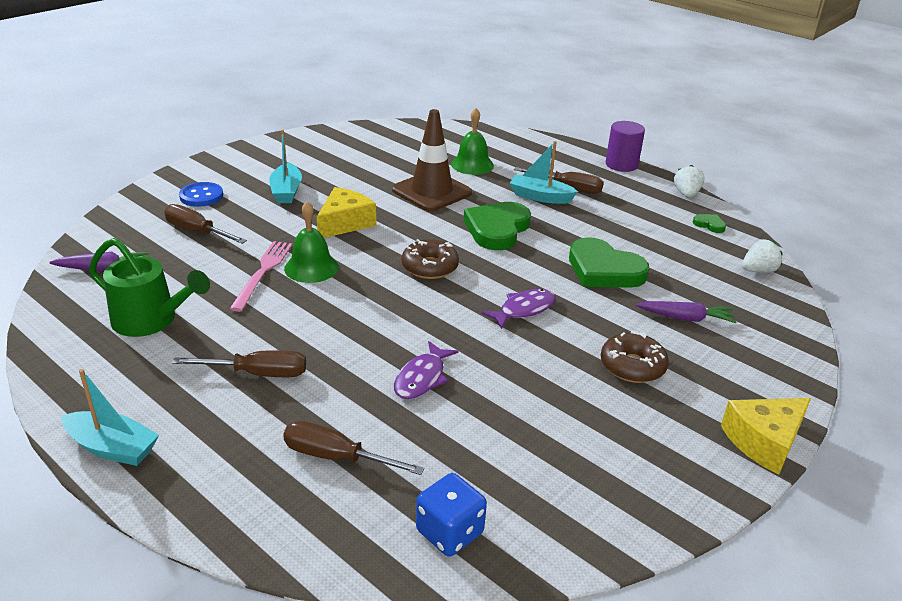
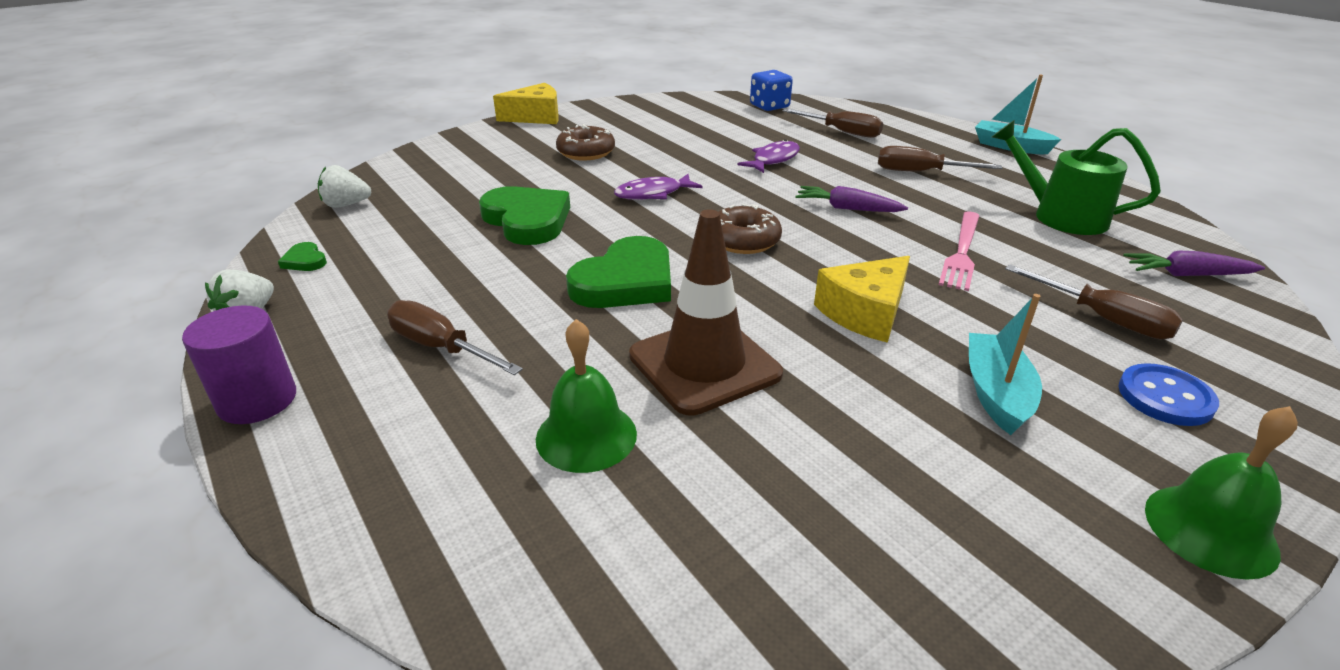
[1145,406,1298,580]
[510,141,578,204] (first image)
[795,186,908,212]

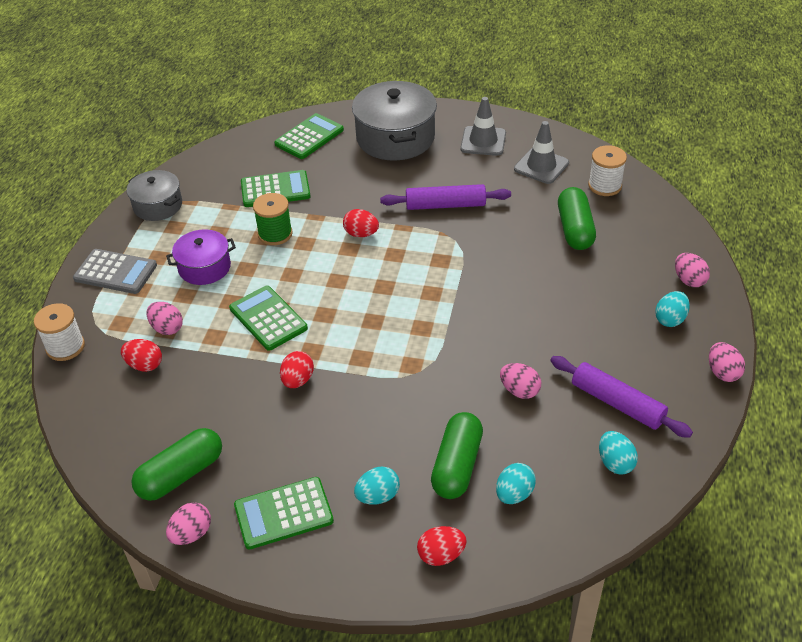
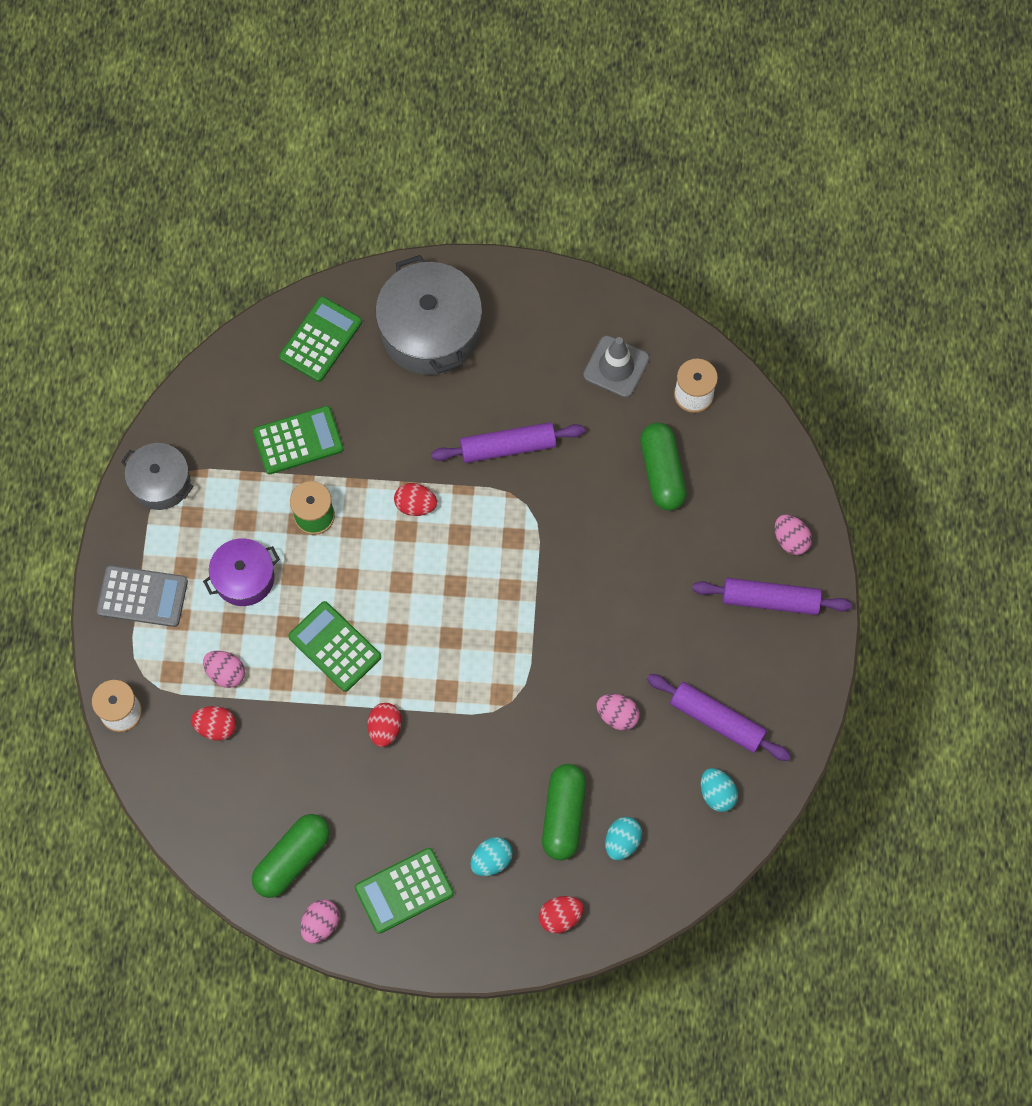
[460,97,506,156] (first image)
[692,578,852,615]
[709,342,745,382] (first image)

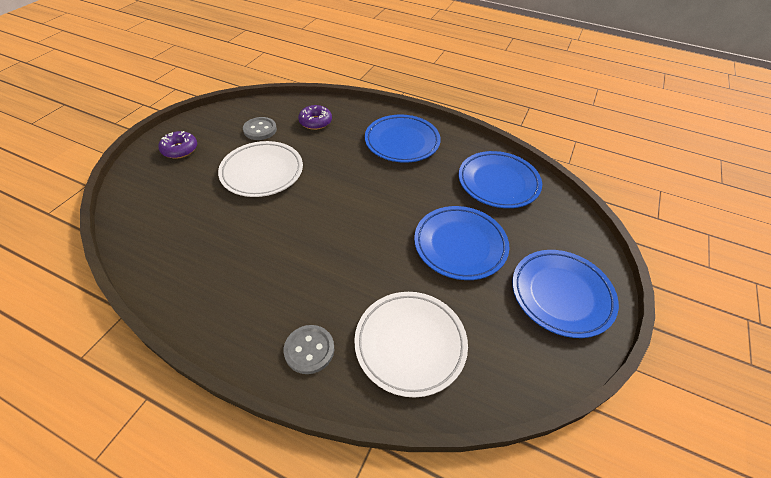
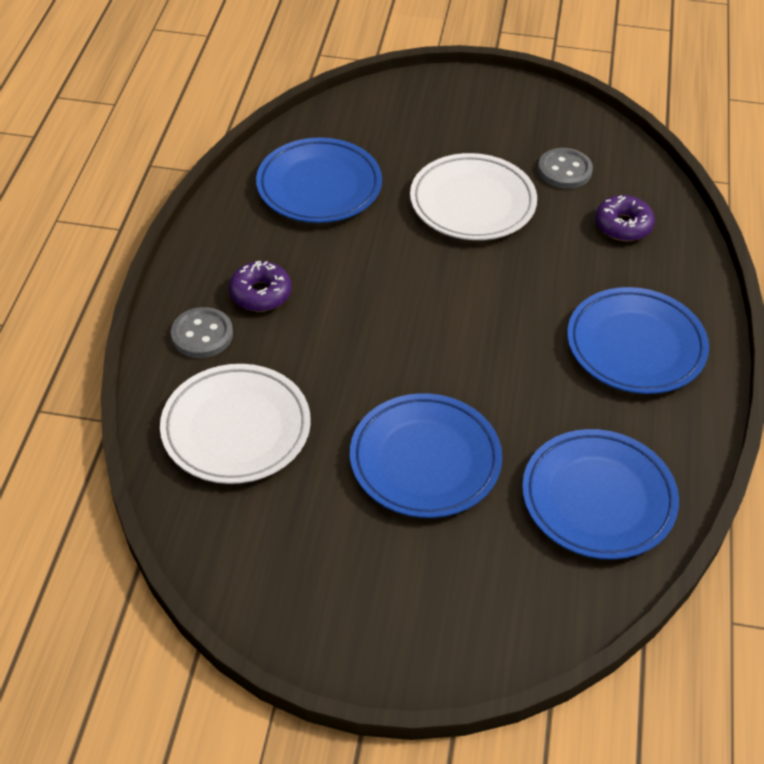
[229,261,291,311]
[256,137,382,223]

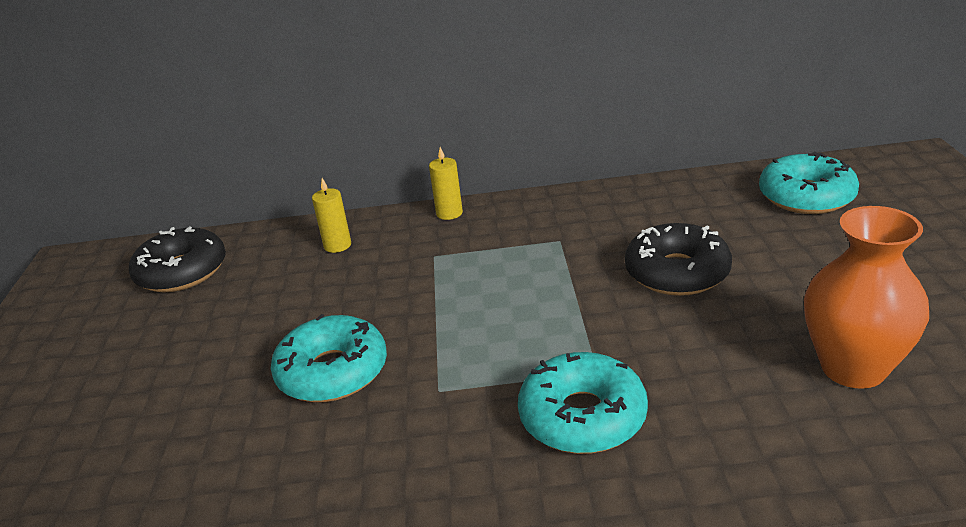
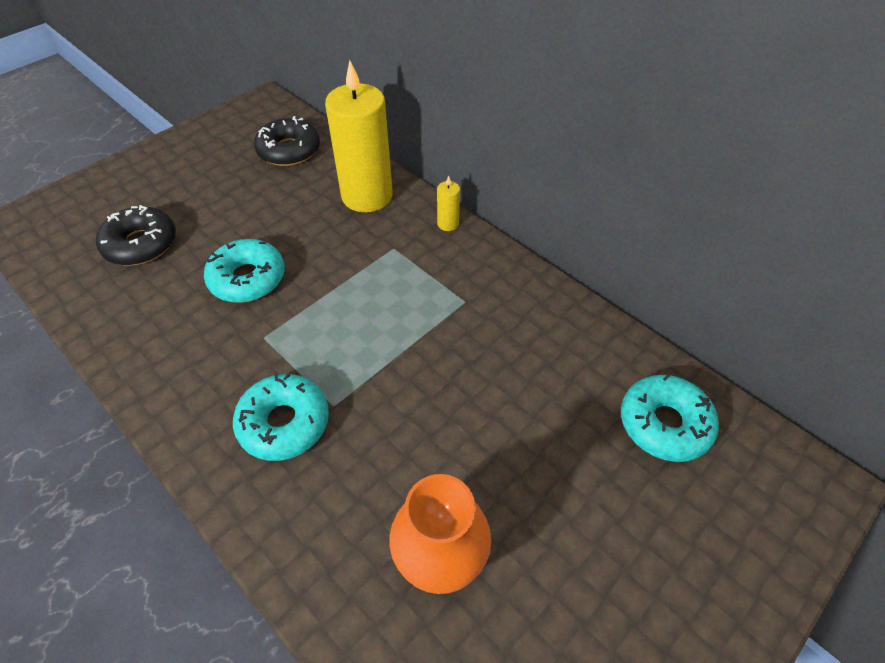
[325,60,393,213]
[96,205,176,266]

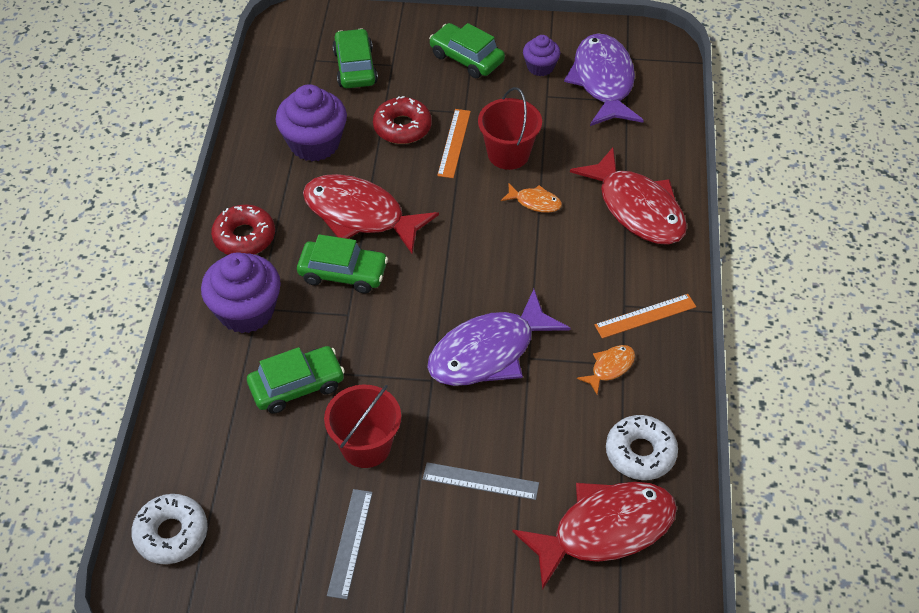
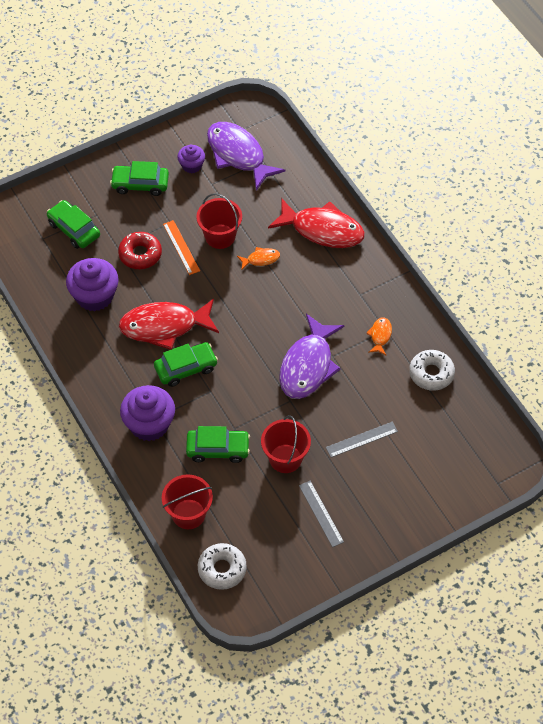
[211,205,275,255] (first image)
[186,426,250,463]
[512,482,677,590] (first image)
[594,294,696,339] (first image)
[162,474,213,529]

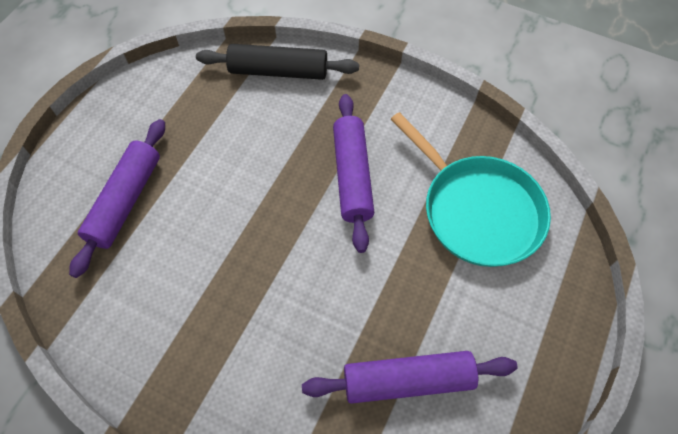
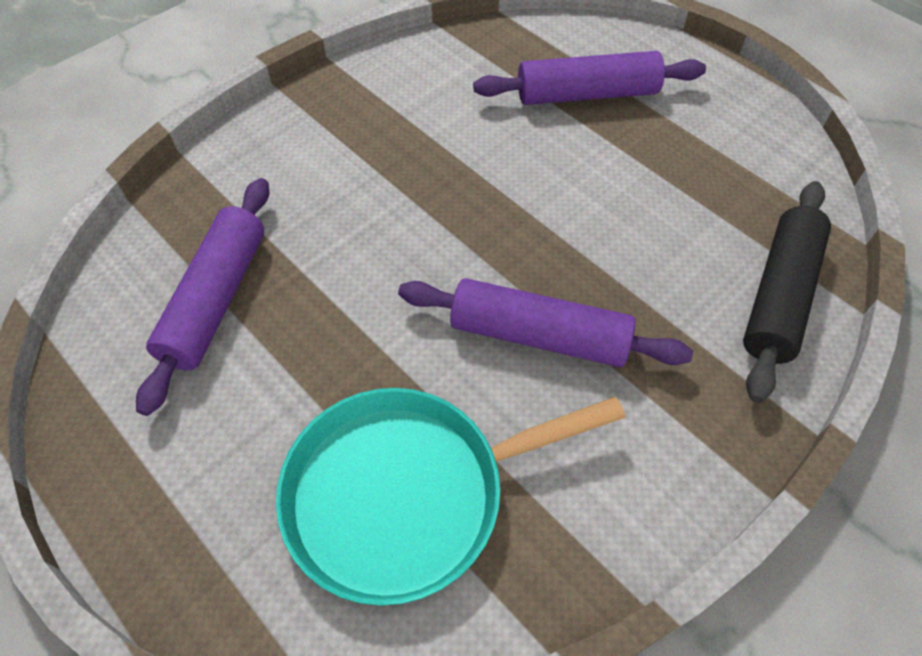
[473,51,706,105]

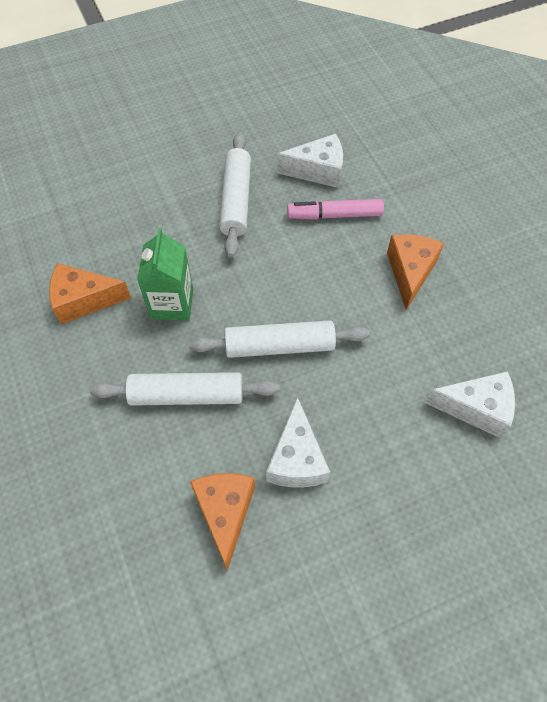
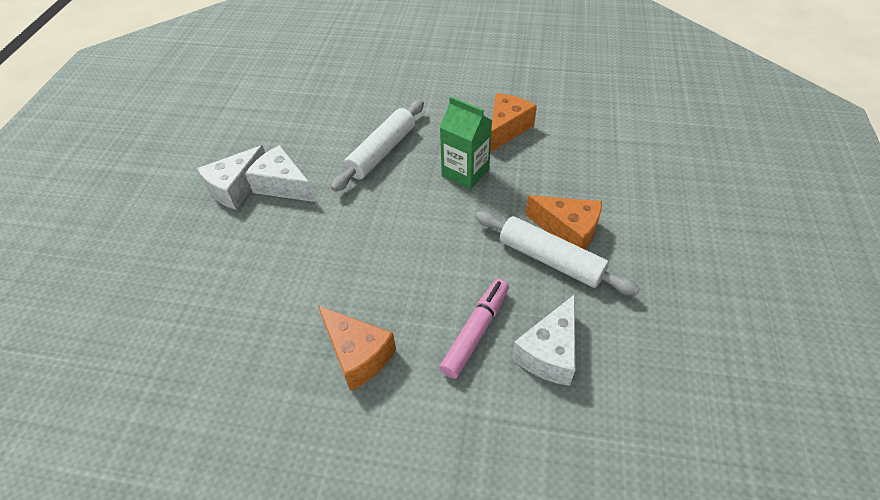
[189,320,370,358] (first image)
[525,195,602,250]
[197,145,265,210]

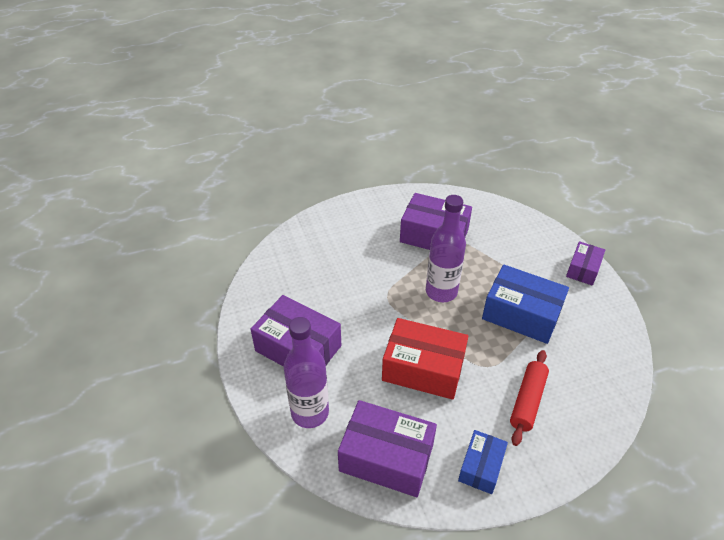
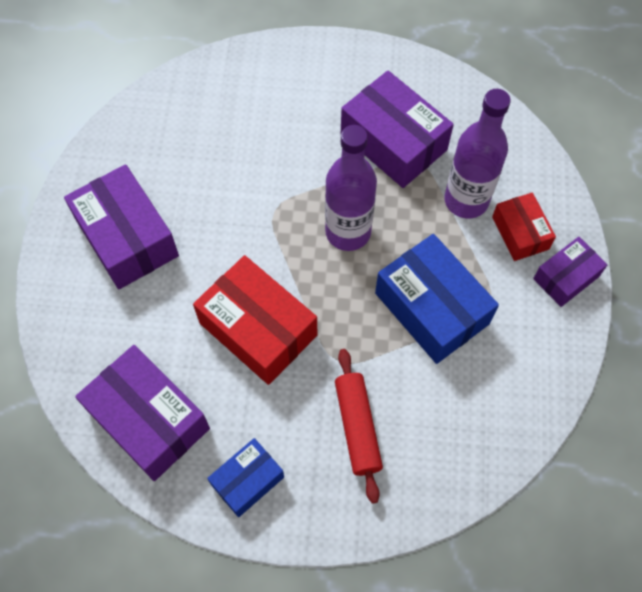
[444,89,511,218]
[335,349,383,504]
[492,192,556,261]

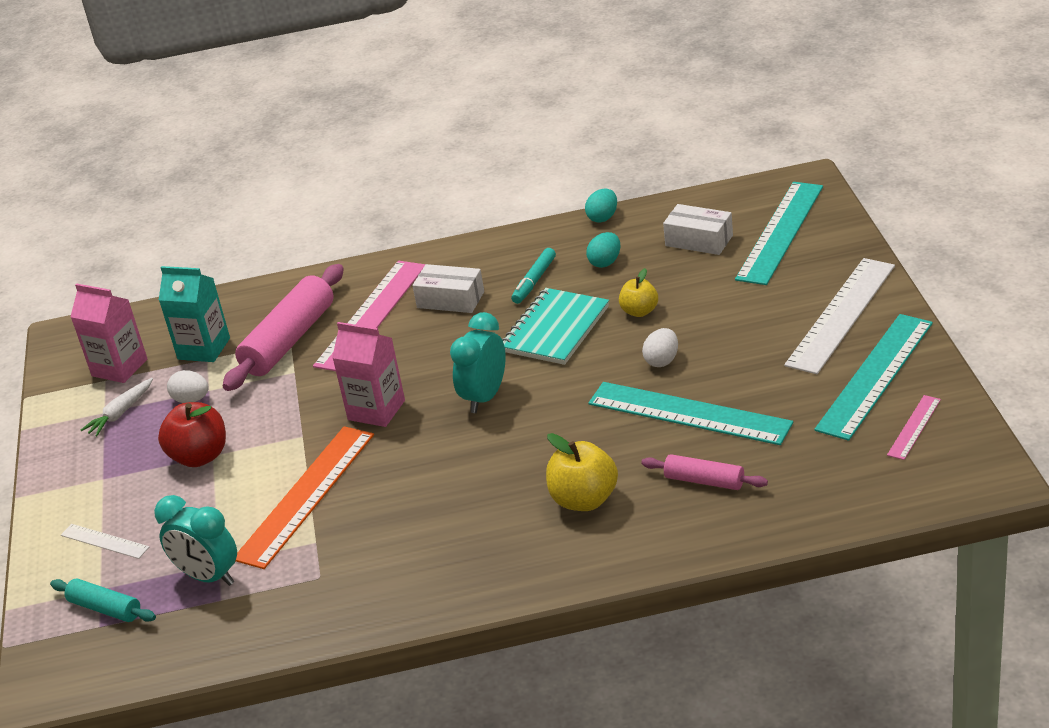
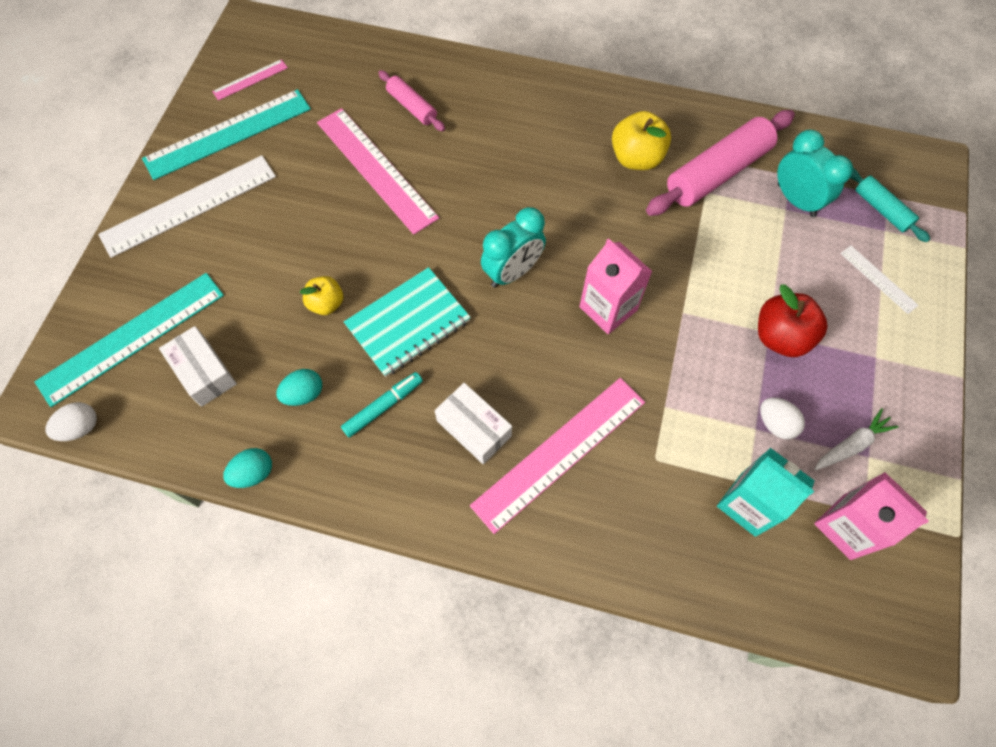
[646,110,795,216]
[236,426,374,569] (first image)
[612,111,671,170]
[317,108,439,235]
[46,402,97,441]

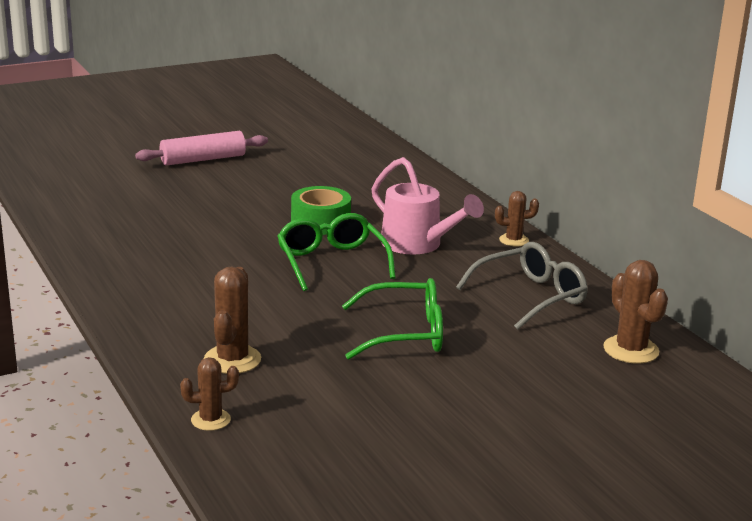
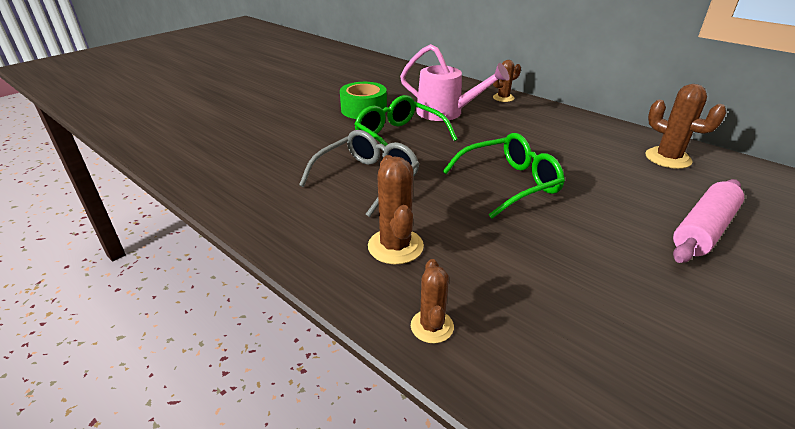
[673,179,744,263]
[411,259,454,343]
[299,130,419,217]

